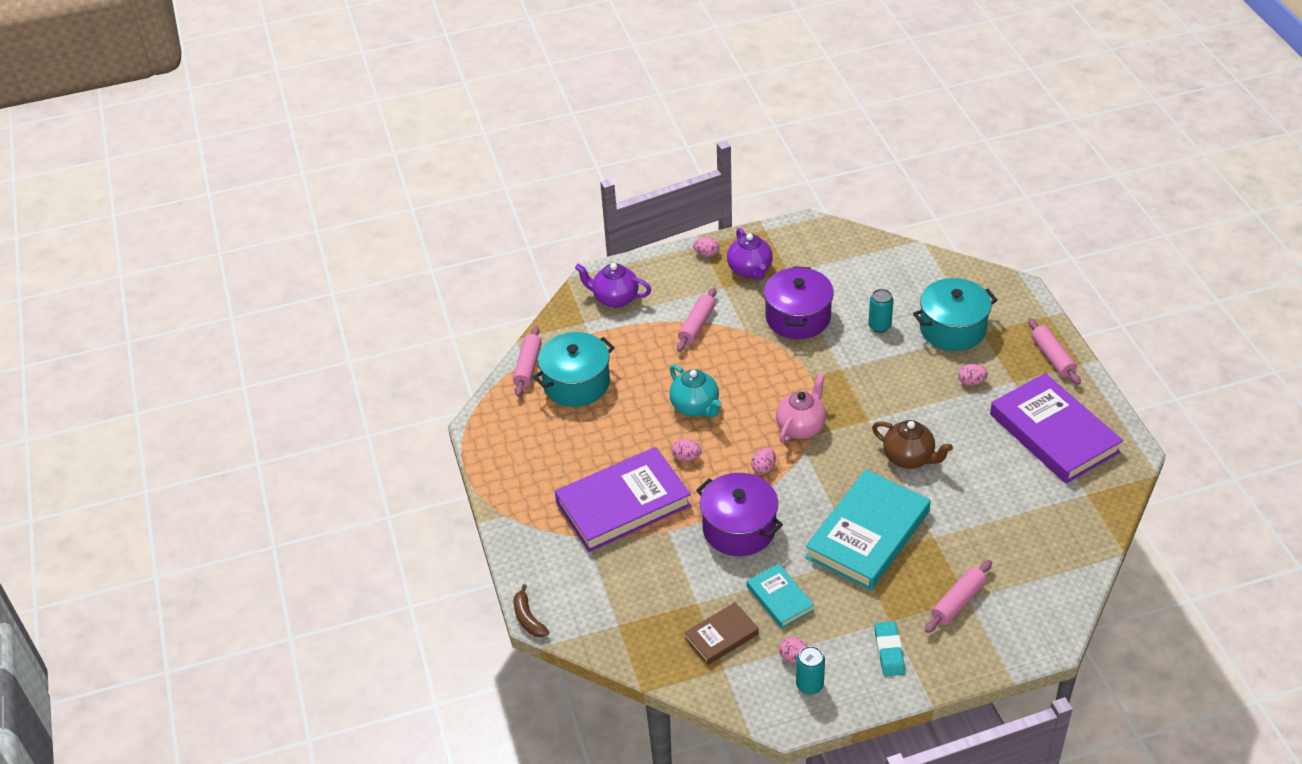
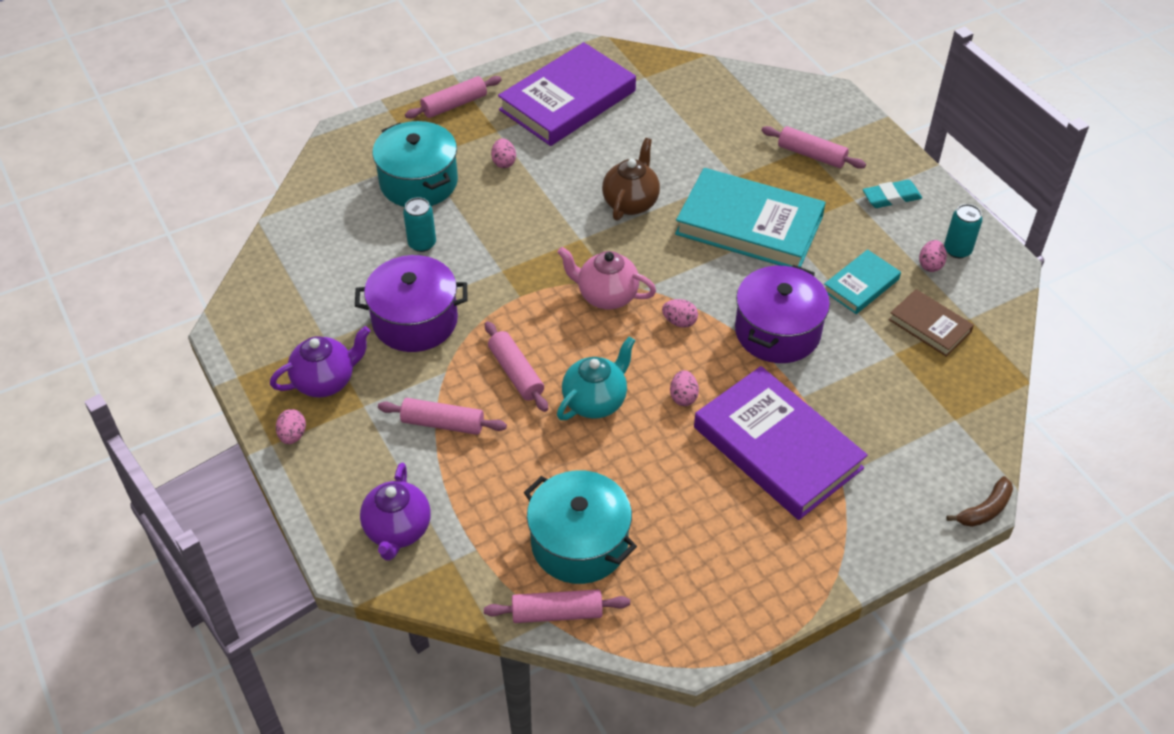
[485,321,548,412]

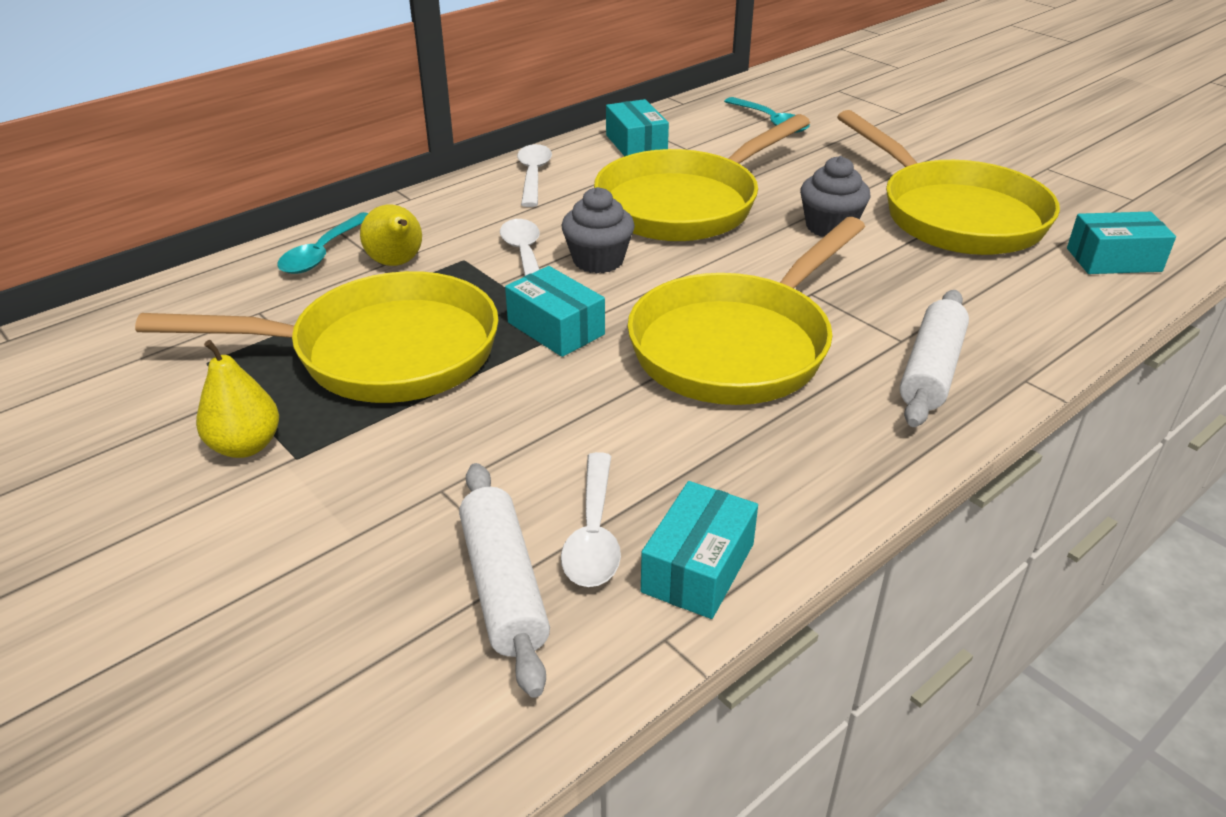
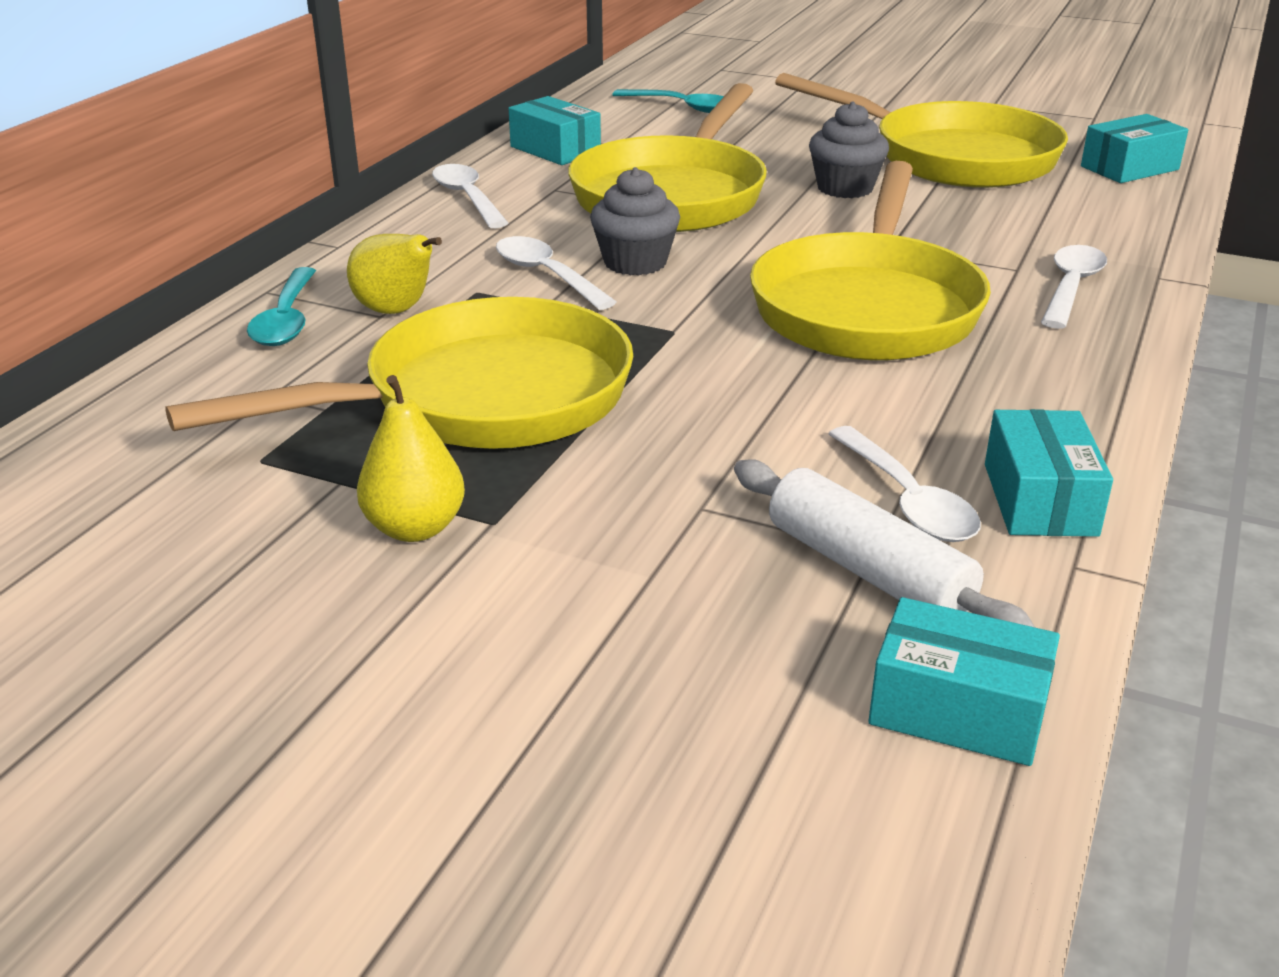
[868,597,1060,766]
[1041,245,1107,329]

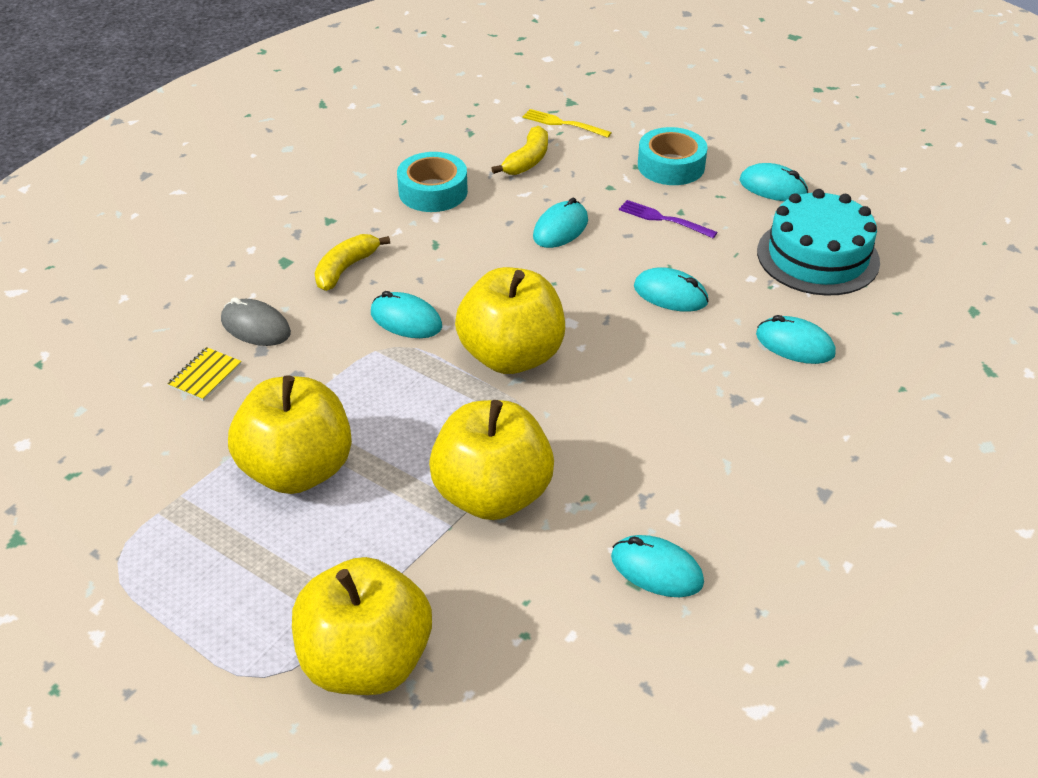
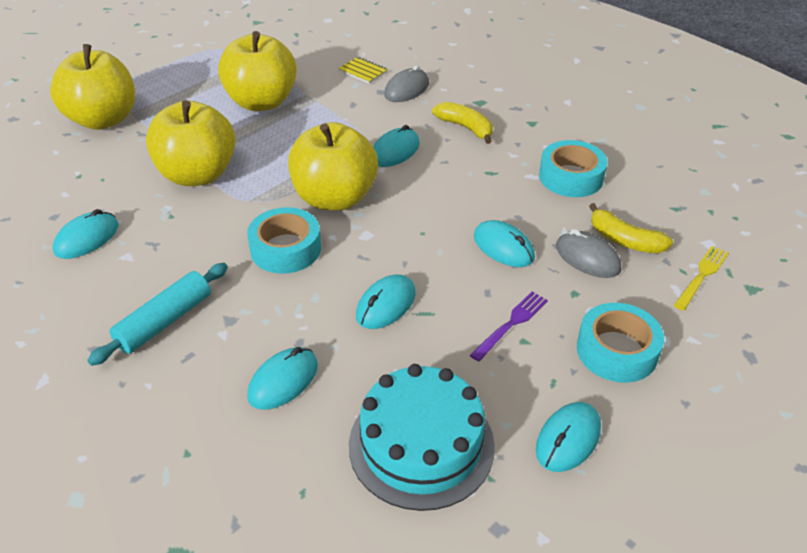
[87,263,228,366]
[247,207,321,274]
[556,229,621,278]

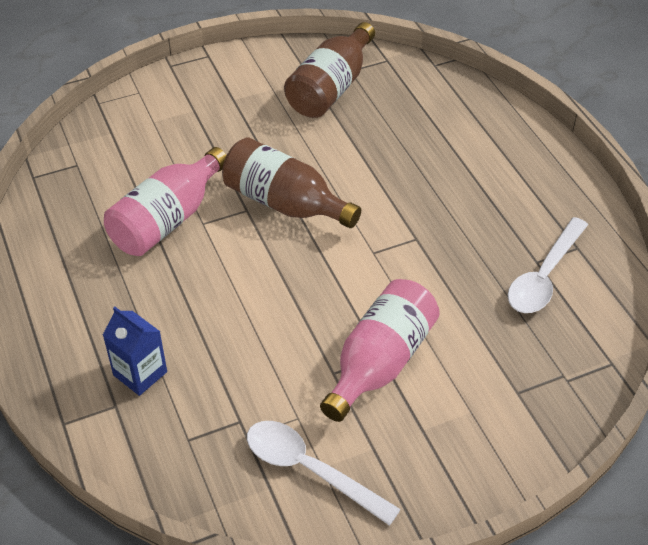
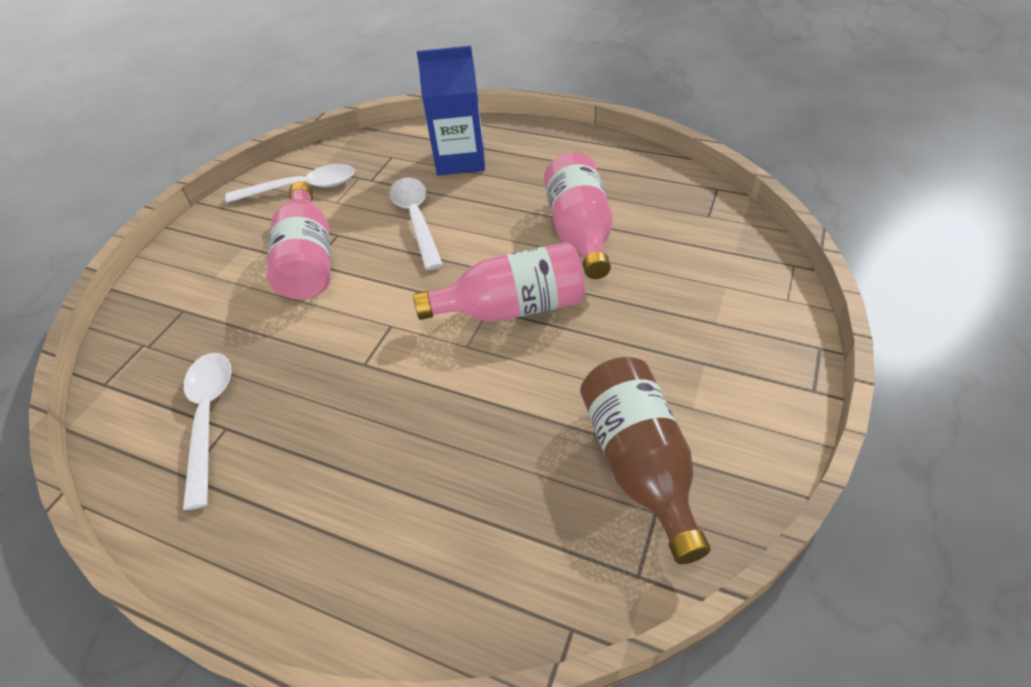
[417,46,485,175]
[413,242,585,322]
[389,177,443,270]

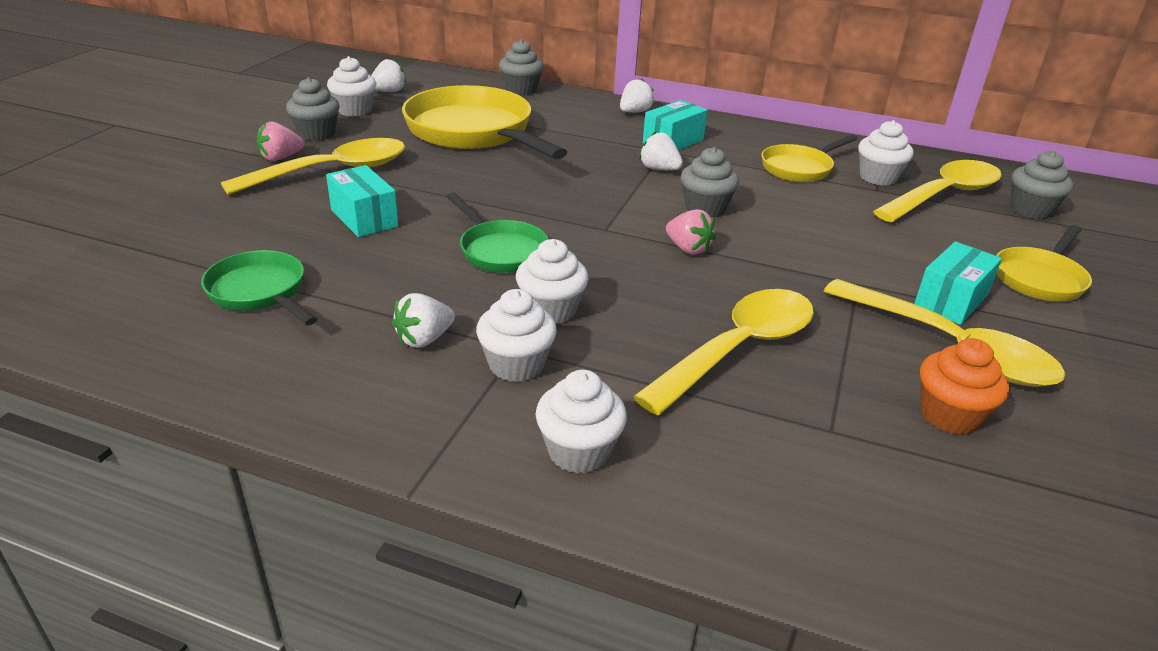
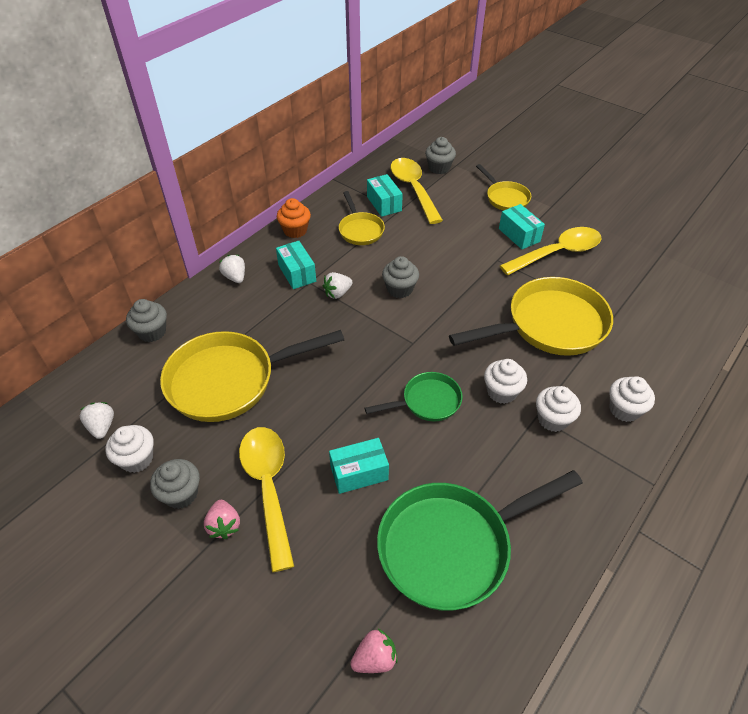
[377,470,583,611]
[392,293,455,348] (first image)
[449,277,613,356]
[350,629,398,673]
[367,174,403,217]
[277,198,311,238]

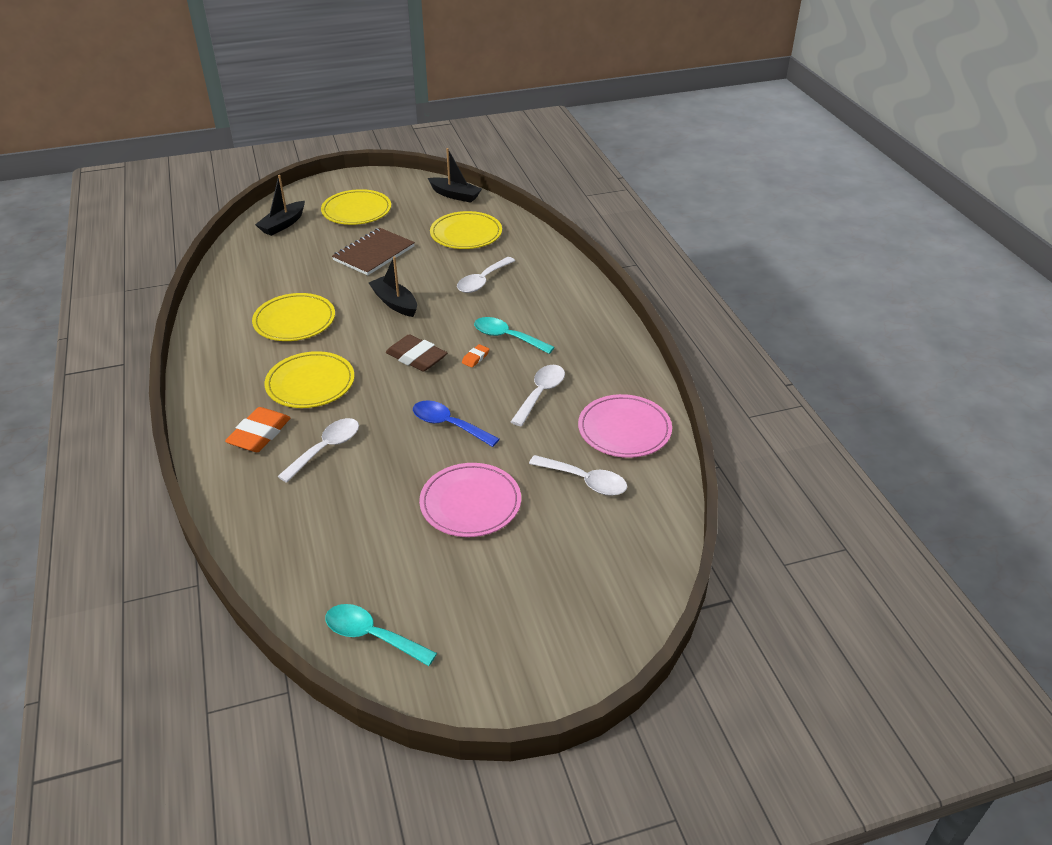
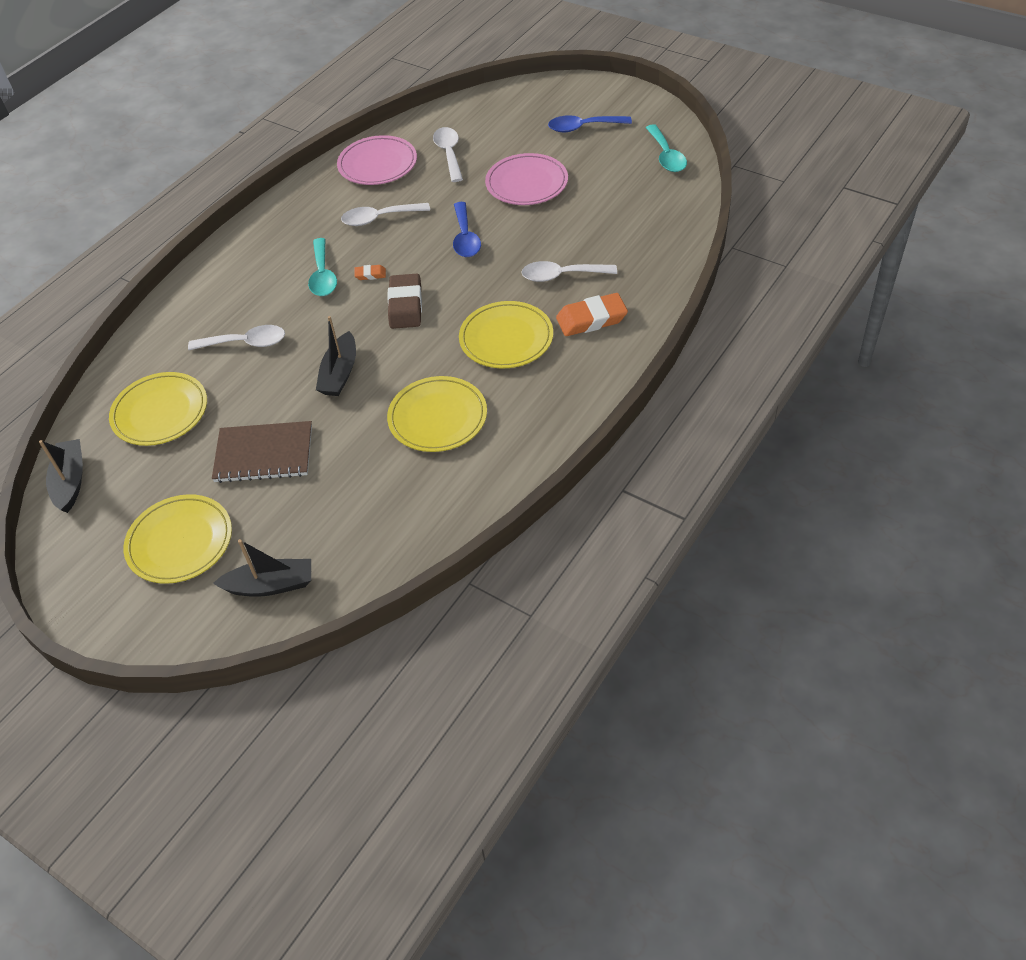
[548,115,632,133]

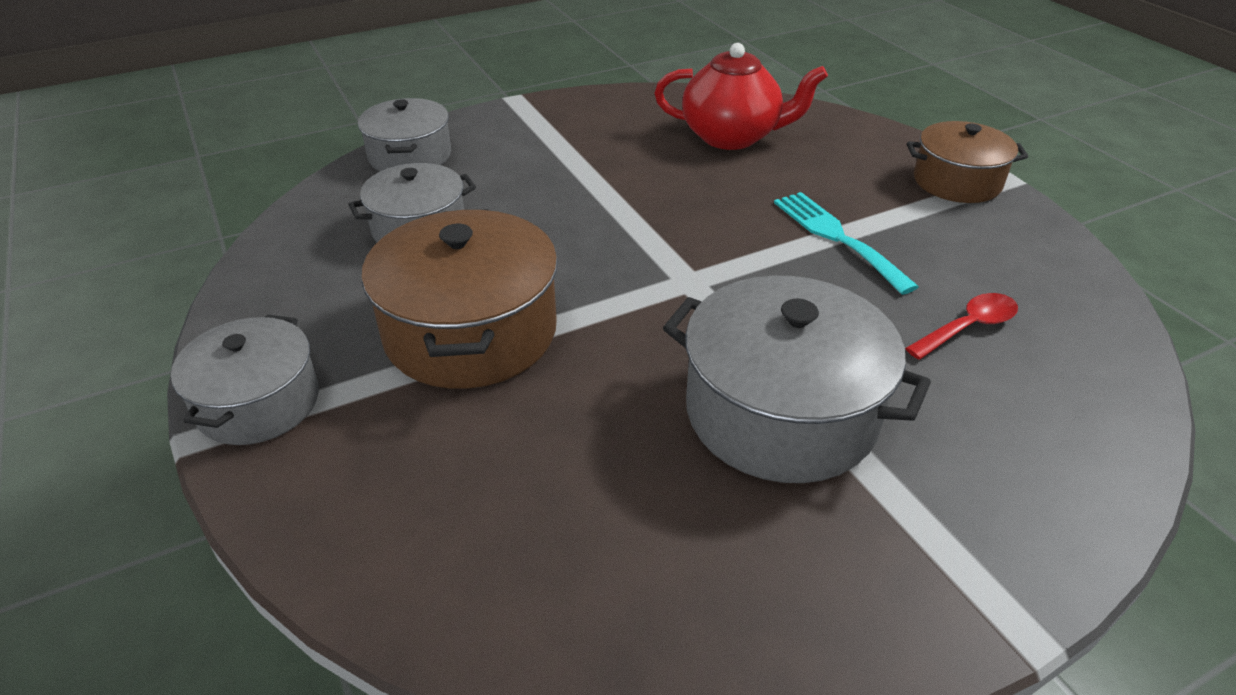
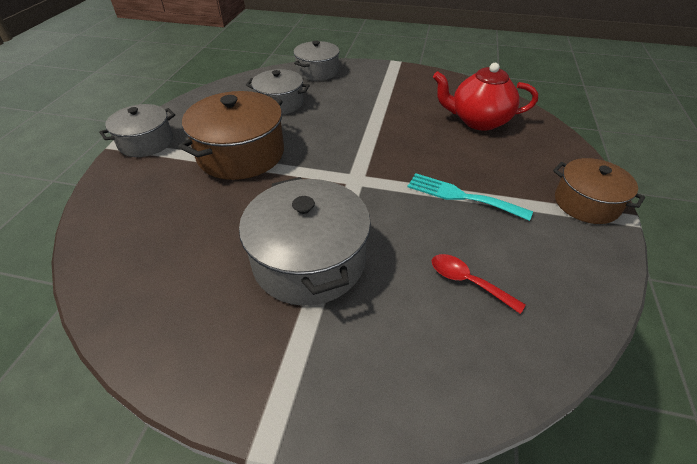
[433,63,538,131]
[407,173,533,221]
[432,254,526,314]

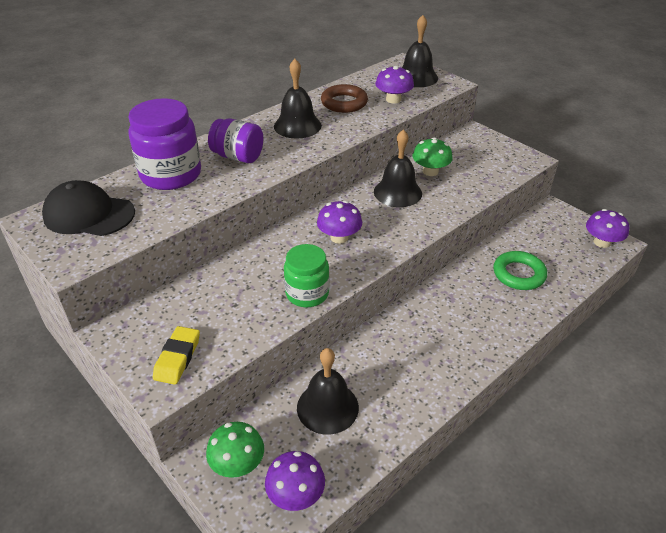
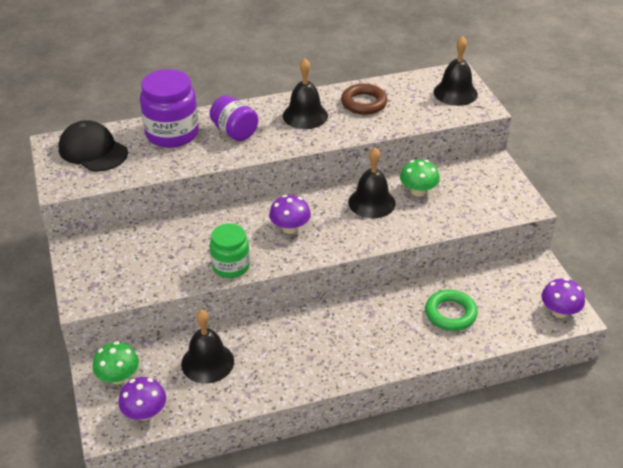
[153,326,200,385] (first image)
[376,66,414,104] (first image)

